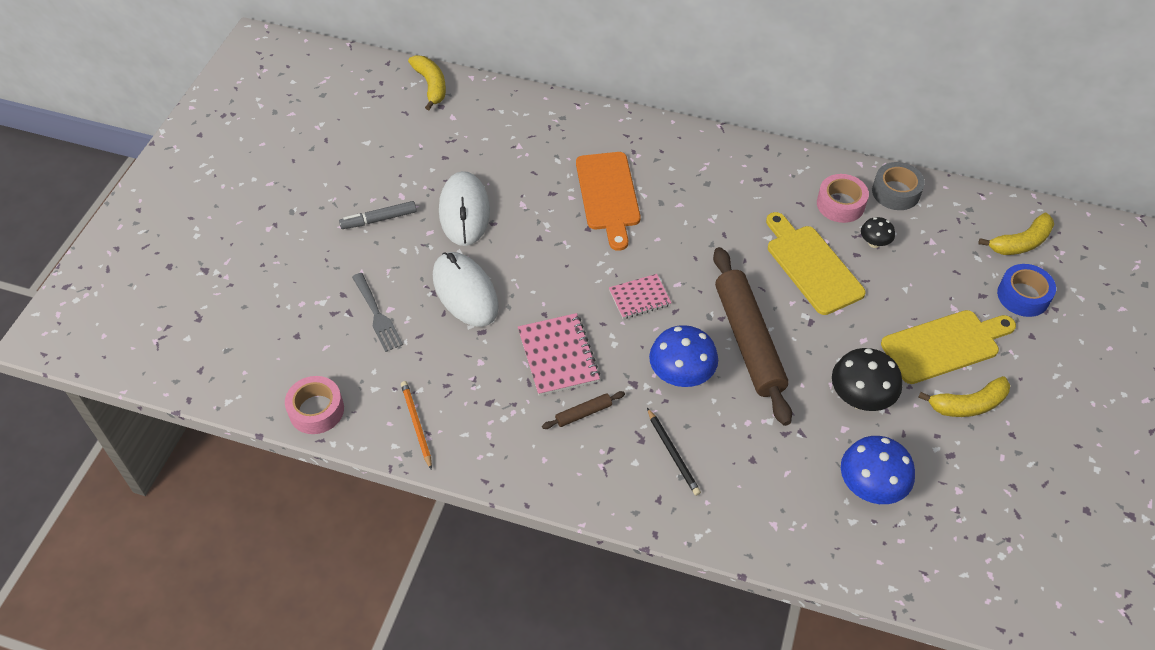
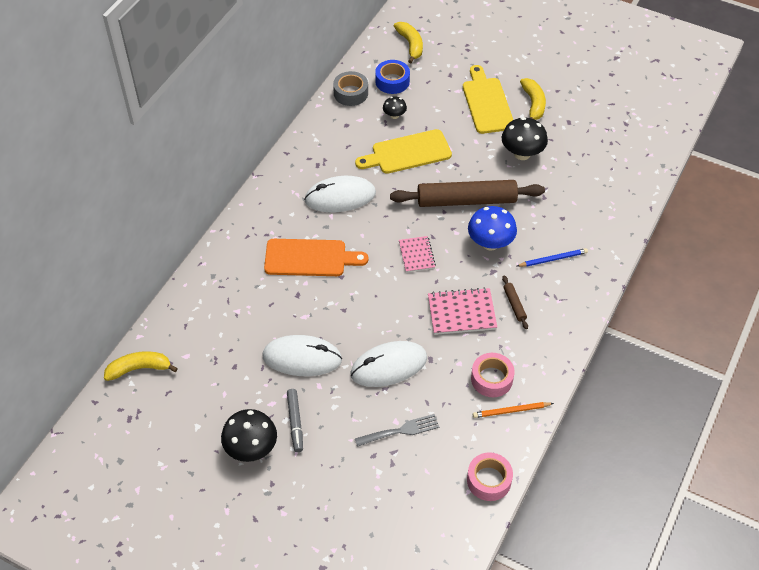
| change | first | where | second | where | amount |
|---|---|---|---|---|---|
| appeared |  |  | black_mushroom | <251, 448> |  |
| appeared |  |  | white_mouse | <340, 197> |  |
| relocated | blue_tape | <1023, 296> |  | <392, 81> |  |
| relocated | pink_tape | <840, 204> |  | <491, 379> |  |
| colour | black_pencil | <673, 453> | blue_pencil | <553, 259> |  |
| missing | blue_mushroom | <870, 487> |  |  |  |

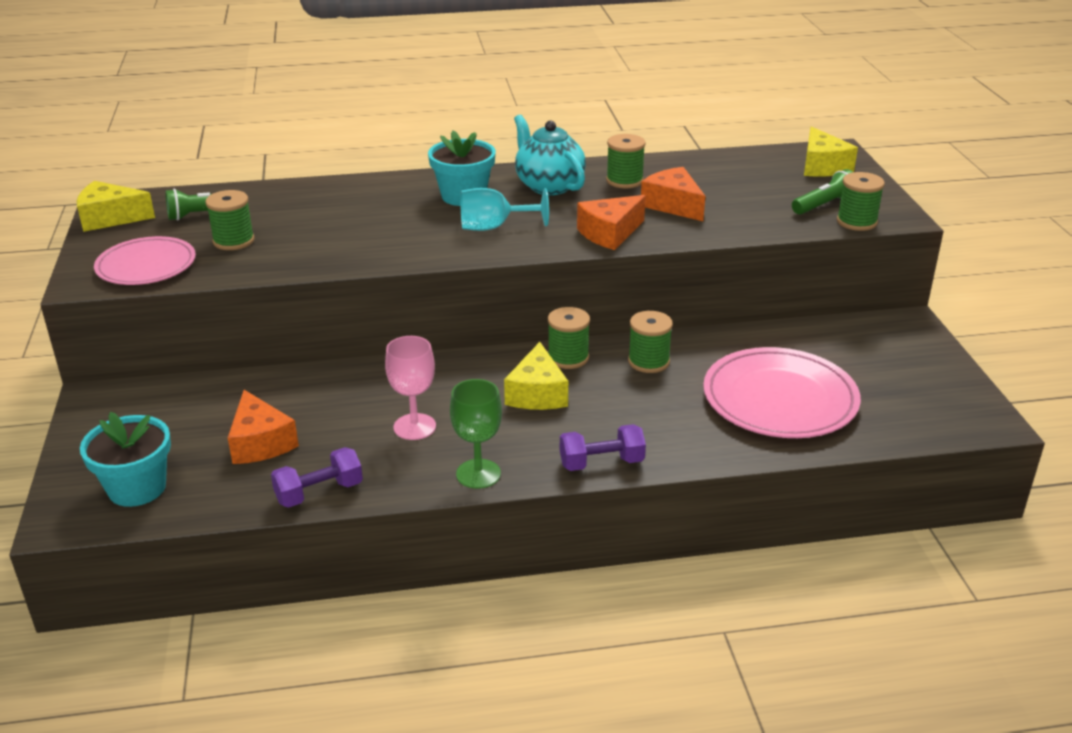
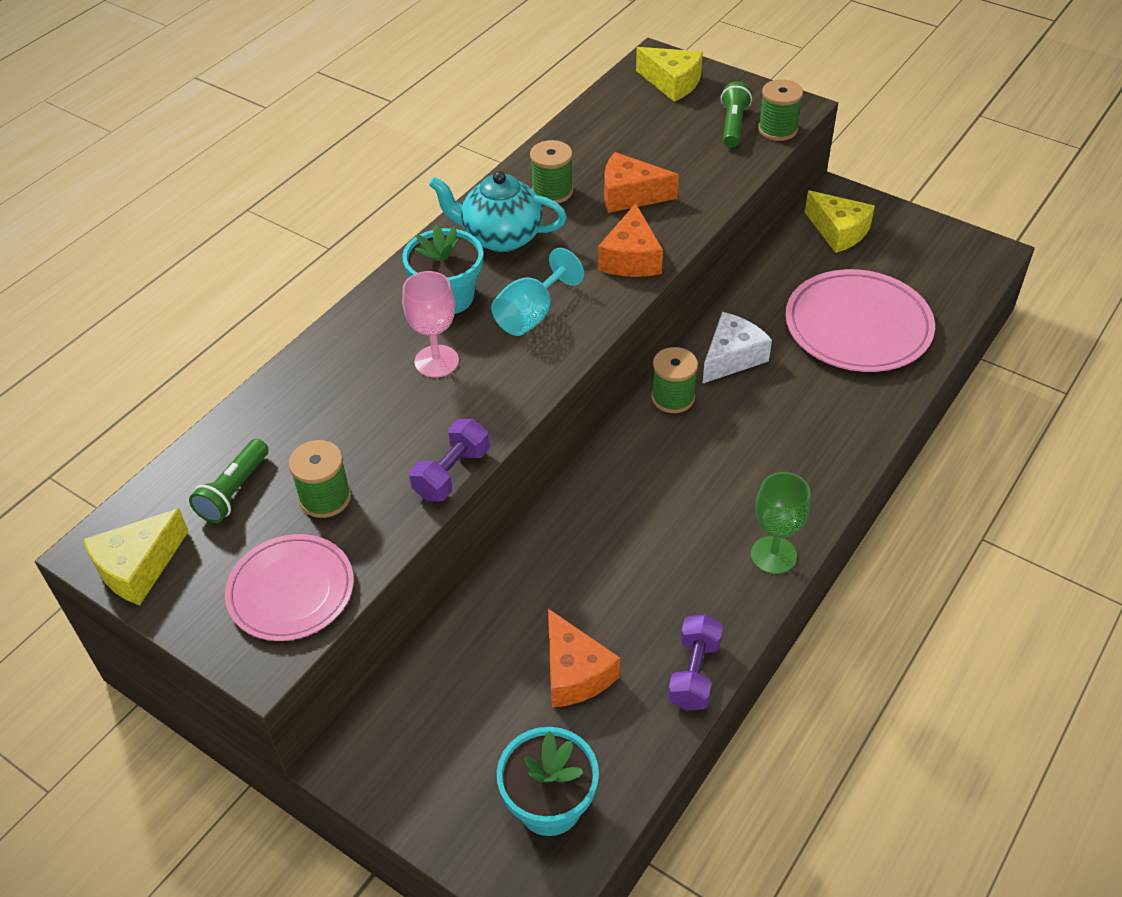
| change | first | where | second | where | amount |
|---|---|---|---|---|---|
| relocated | pink_goblet | <414, 427> |  | <436, 361> |  |
| relocated | purple_dumbbell | <601, 463> |  | <452, 473> |  |
| spun | orange_cheese | <260, 443> |  | <574, 672> | 45 degrees clockwise |
| exchanged | green_spool | <648, 361> | white_cheese | <732, 357> |  |
| relocated | yellow_cheese | <537, 393> |  | <838, 231> |  |

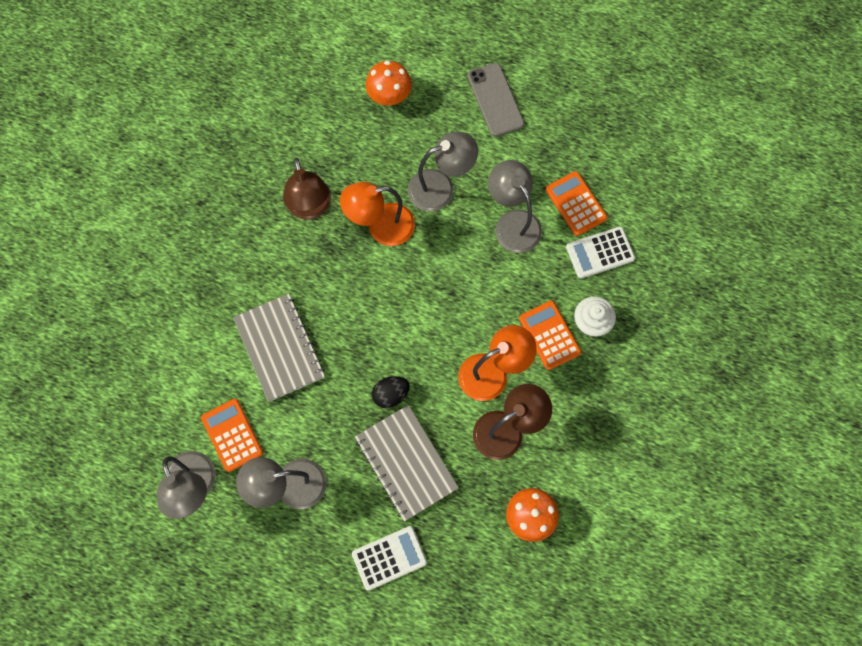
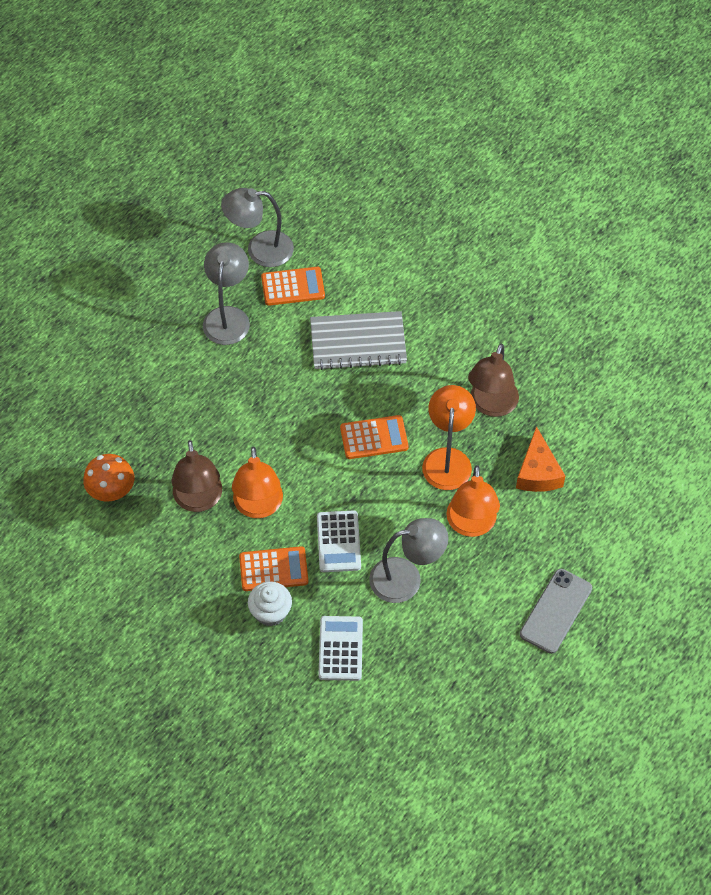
| change | first | where | second | where | amount |
|---|---|---|---|---|---|
| relocated | white_calculator | <389, 558> |  | <338, 542> |  |
| relocated | orange_calculator | <576, 204> |  | <374, 438> |  |
| colour | grey_lamp | <440, 187> | orange_lamp | <471, 525> |  |
| spun | brown_lamp | <311, 208> |  | <491, 405> | 75 degrees counterclockwise |
| appeared |  |  | orange_cheese | <538, 472> |  |
| spun | grey_phone | <495, 100> |  | <556, 611> | 60 degrees counterclockwise |
| missing | grey_notebook | <406, 463> |  |  |  |
| missing | orange_mushroom | <389, 96> |  |  |  |
| missing | black_egg | <391, 394> |  |  |  |

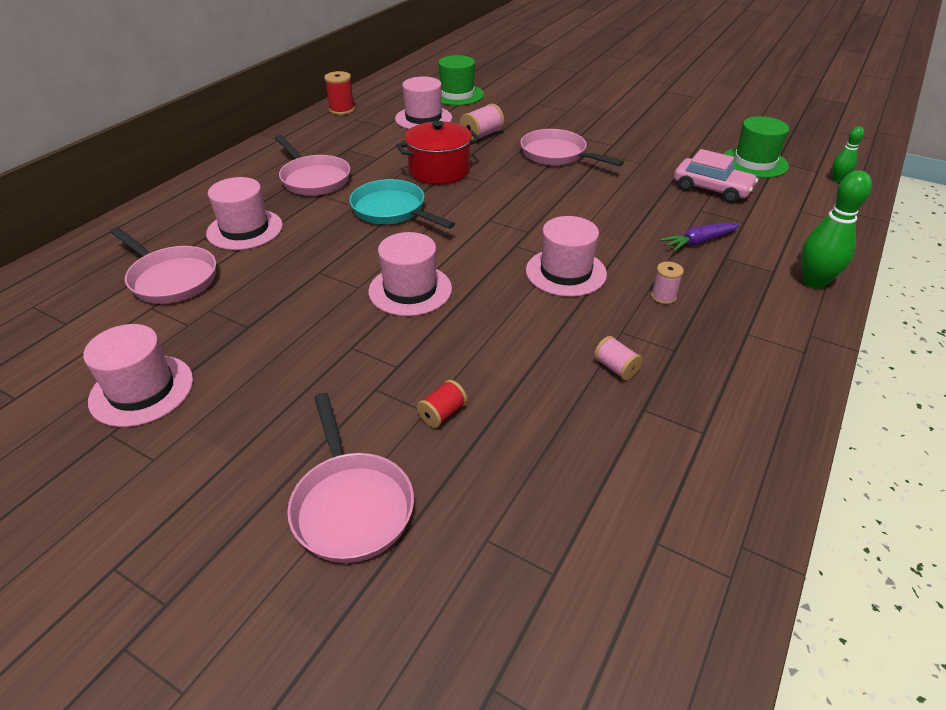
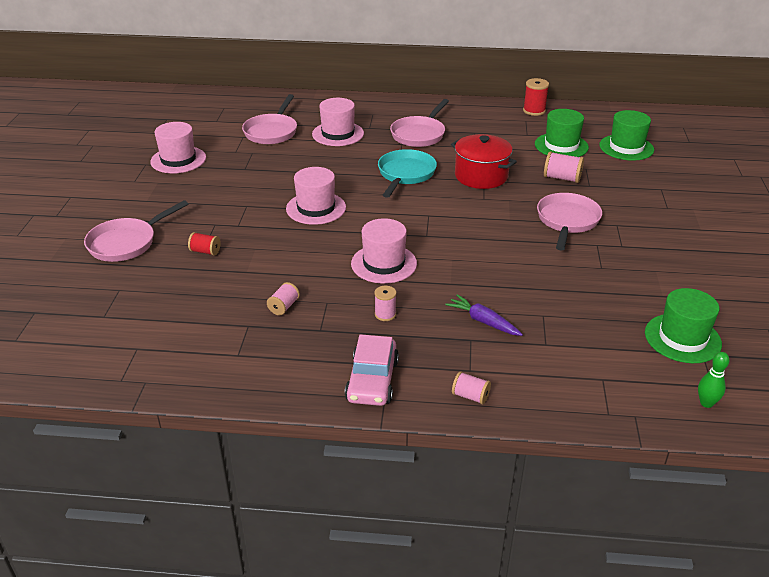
| change | first | where | second | where | amount |
|---|---|---|---|---|---|
| relocated | pink_car | <711, 189> |  | <372, 380> |  |
| exchanged | green_bowling_pin | <814, 282> | pink_spool | <470, 396> |  |
| colour | pink_hat | <423, 118> | green_hat | <561, 146> |  |

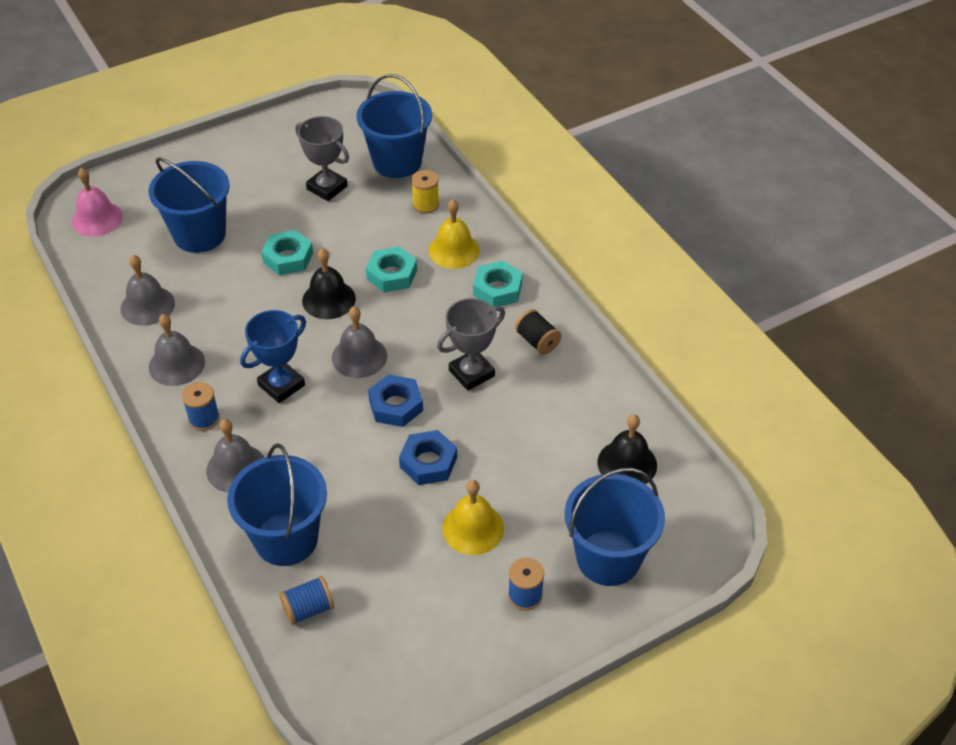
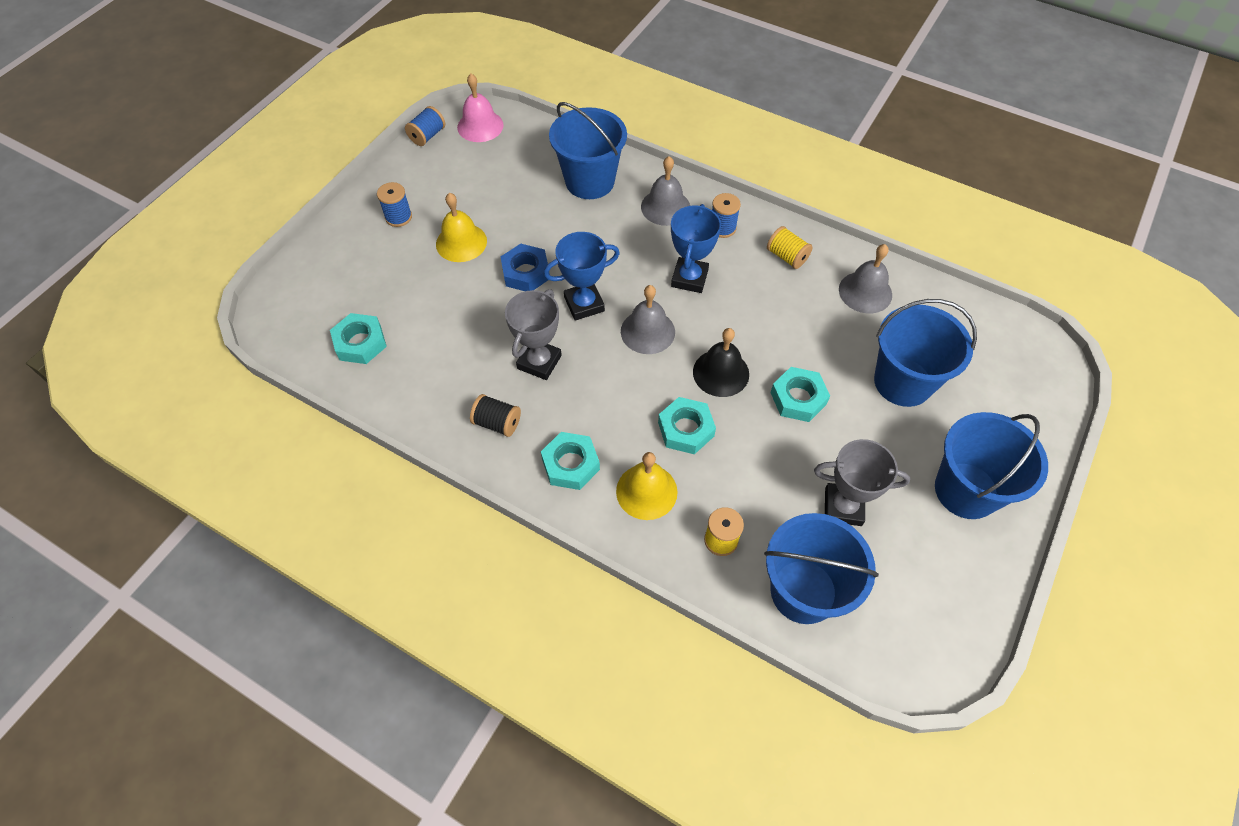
| change | first | where | second | where | amount |
|---|---|---|---|---|---|
| exchanged | black_bell | <627, 464> | turquoise_nut | <360, 343> |  |
| relocated | blue_spool | <308, 609> |  | <427, 136> |  |
| relocated | pink_bell | <97, 219> |  | <480, 126> |  |
| exchanged | blue_nut | <396, 405> | blue_trophy | <584, 304> |  |
| exchanged | grey_bell | <176, 364> | yellow_spool | <787, 257> |  |
| relocated | blue_bucket | <608, 558> |  | <966, 490> |  |

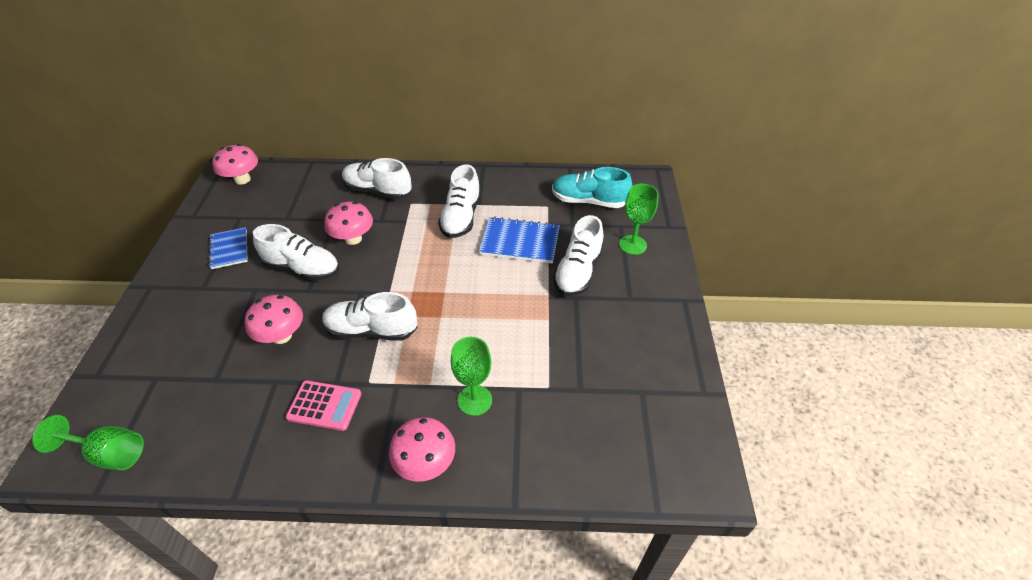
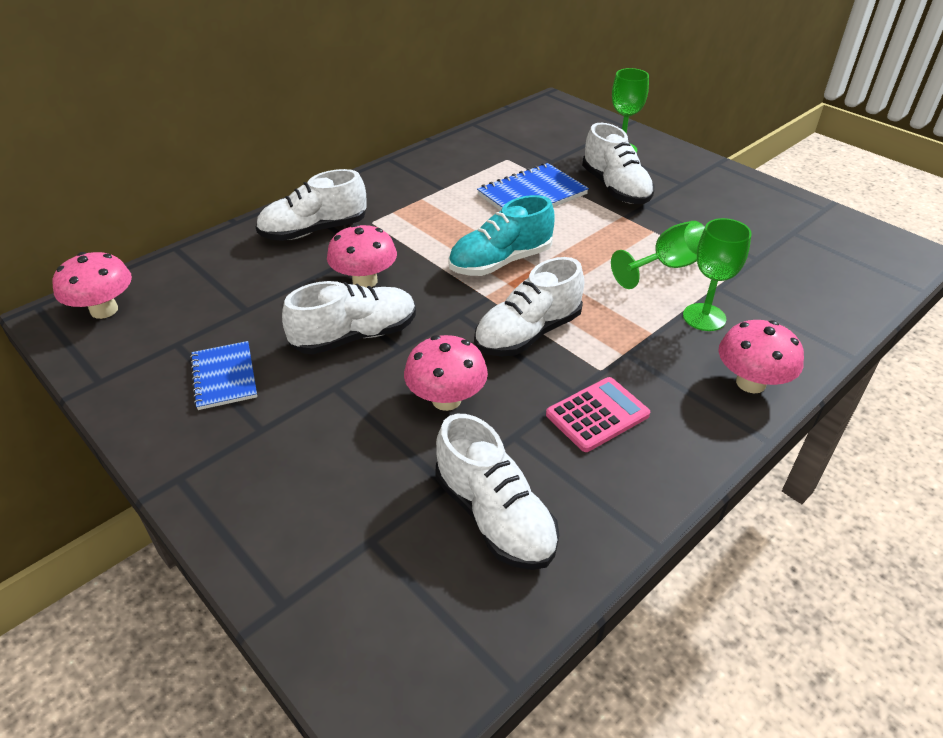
| change | first | where | second | where | amount |
|---|---|---|---|---|---|
| spun | blue_notebook | <229, 249> |  | <224, 377> | 45 degrees clockwise |
| relocated | white_shoe | <461, 217> |  | <494, 516> |  |
| relocated | turquoise_shoe | <589, 201> |  | <500, 262> |  |
| relocated | green_goblet | <110, 453> |  | <667, 267> |  |

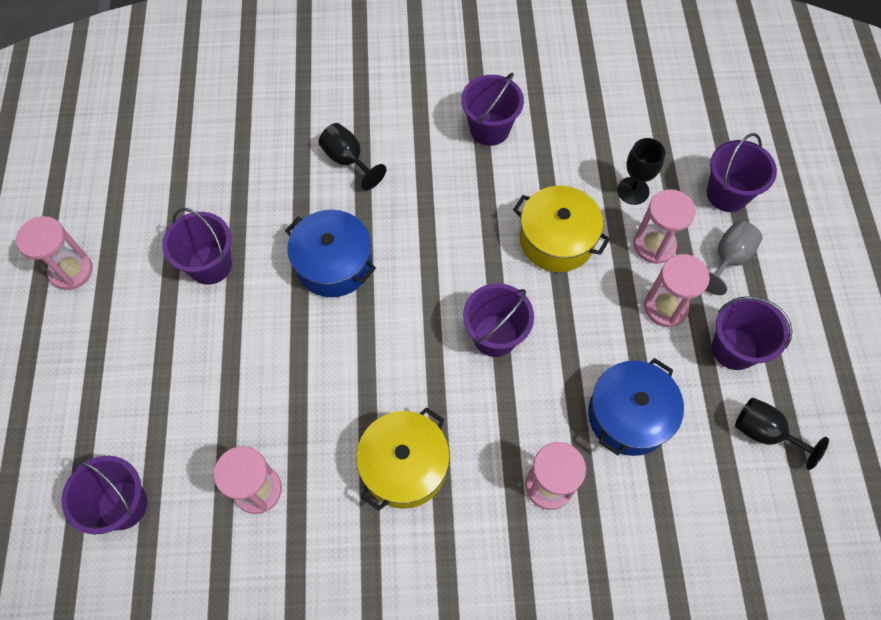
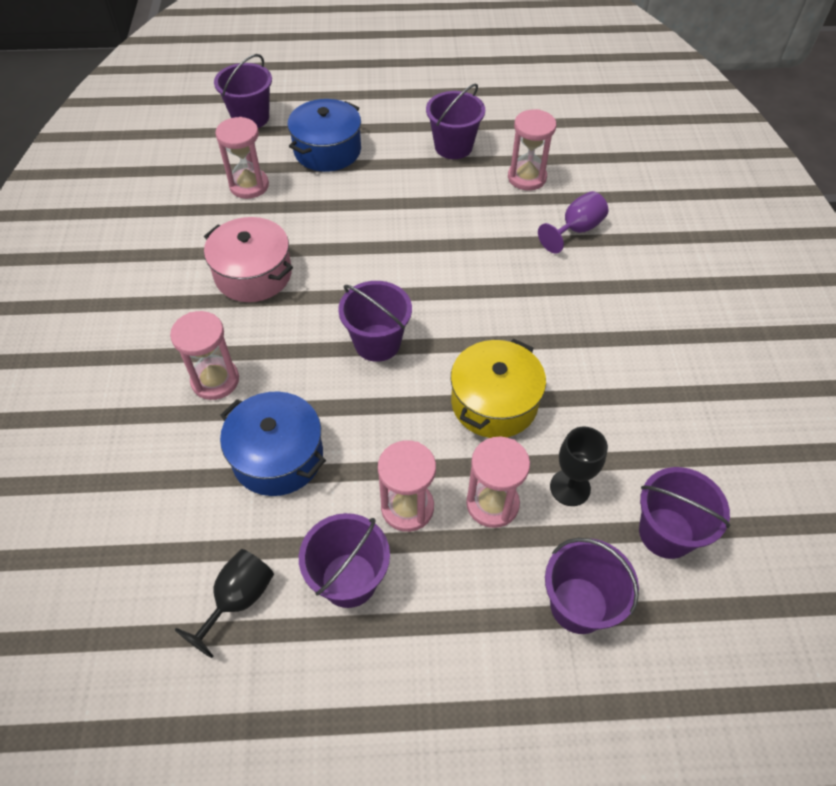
| change | first | where | second | where | amount |
|---|---|---|---|---|---|
| colour | yellow_pot | <404, 466> | pink_pot | <253, 274> |  |
| relocated | blue_pot | <333, 264> |  | <327, 150> |  |
| relocated | pink_hourglass | <71, 271> |  | <527, 177> |  |
| colour | black_goblet | <348, 160> | purple_goblet | <576, 230> |  |
| relocated | purple_bucket | <489, 129> |  | <666, 533> |  |
| missing | grey_goblet | <728, 259> |  |  |  |

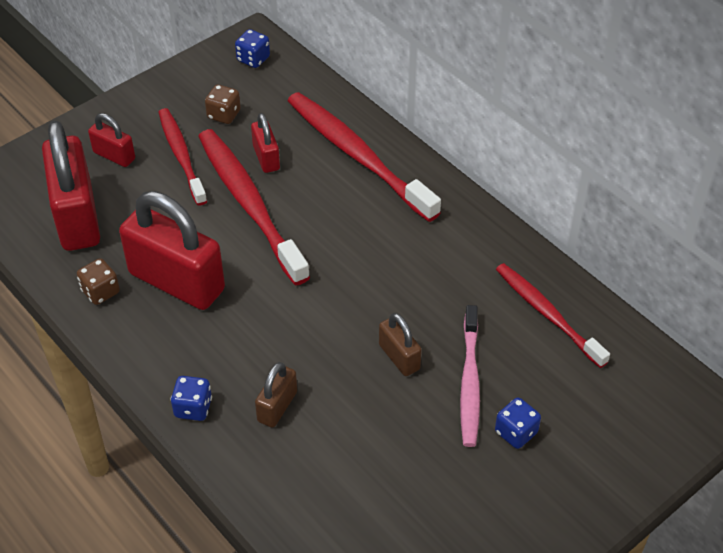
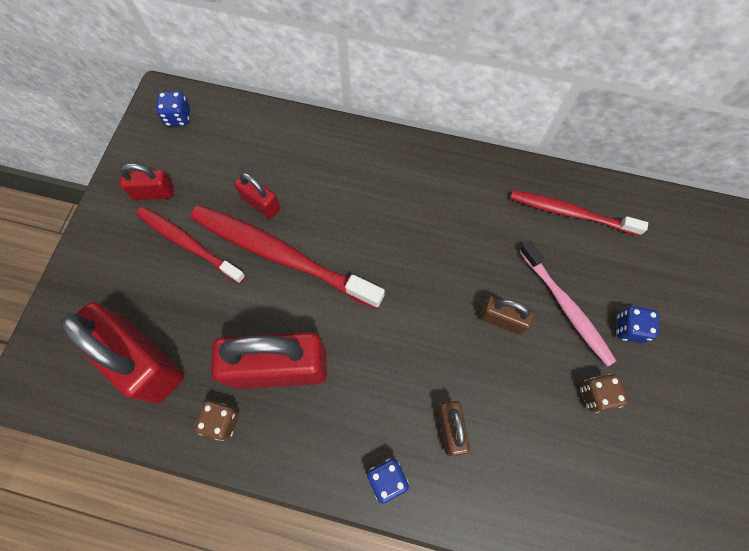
| change | first | where | second | where | amount |
|---|---|---|---|---|---|
| relocated | red_padlock | <114, 155> |  | <154, 193> |  |
| relocated | brown_dice | <224, 115> |  | <596, 394> |  |
| missing | red_toothbrush | <357, 155> |  |  |  |

